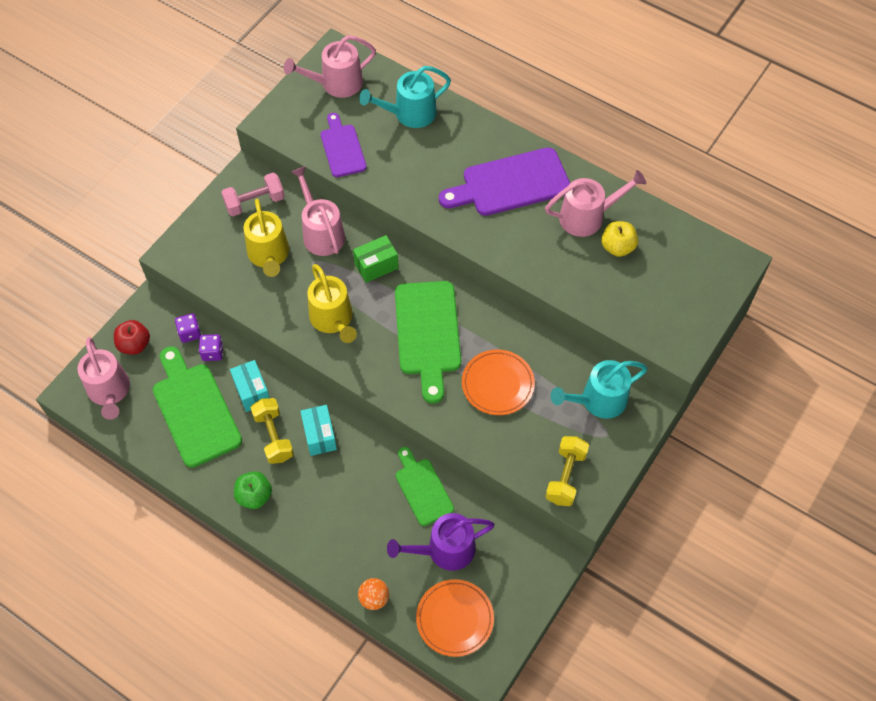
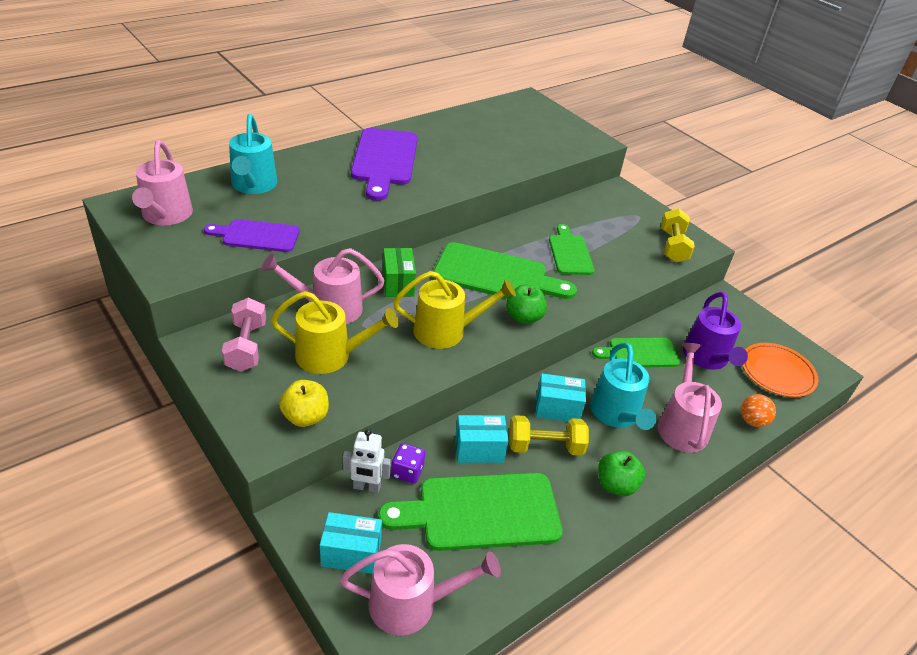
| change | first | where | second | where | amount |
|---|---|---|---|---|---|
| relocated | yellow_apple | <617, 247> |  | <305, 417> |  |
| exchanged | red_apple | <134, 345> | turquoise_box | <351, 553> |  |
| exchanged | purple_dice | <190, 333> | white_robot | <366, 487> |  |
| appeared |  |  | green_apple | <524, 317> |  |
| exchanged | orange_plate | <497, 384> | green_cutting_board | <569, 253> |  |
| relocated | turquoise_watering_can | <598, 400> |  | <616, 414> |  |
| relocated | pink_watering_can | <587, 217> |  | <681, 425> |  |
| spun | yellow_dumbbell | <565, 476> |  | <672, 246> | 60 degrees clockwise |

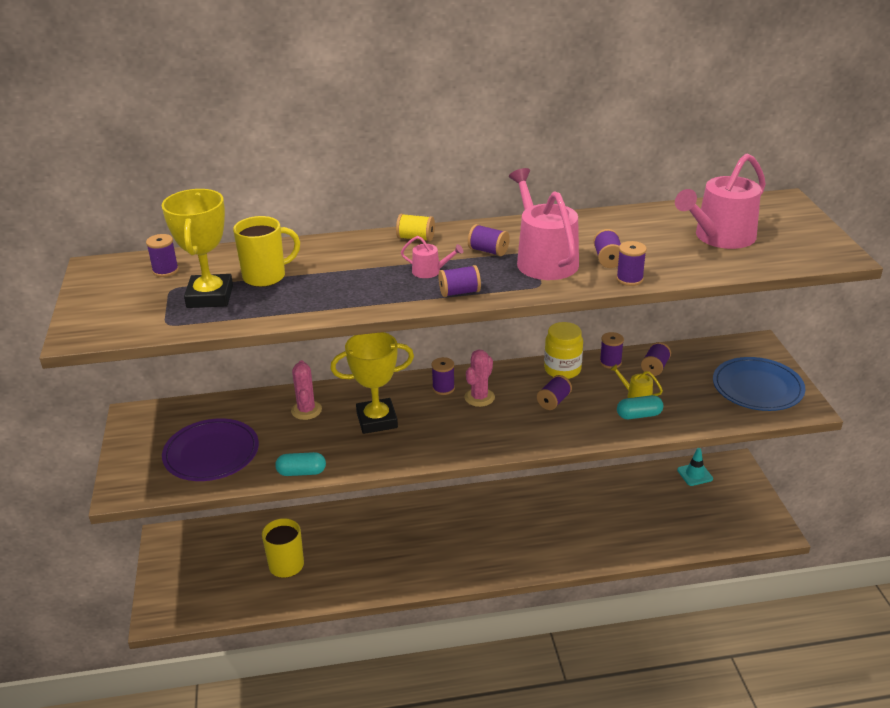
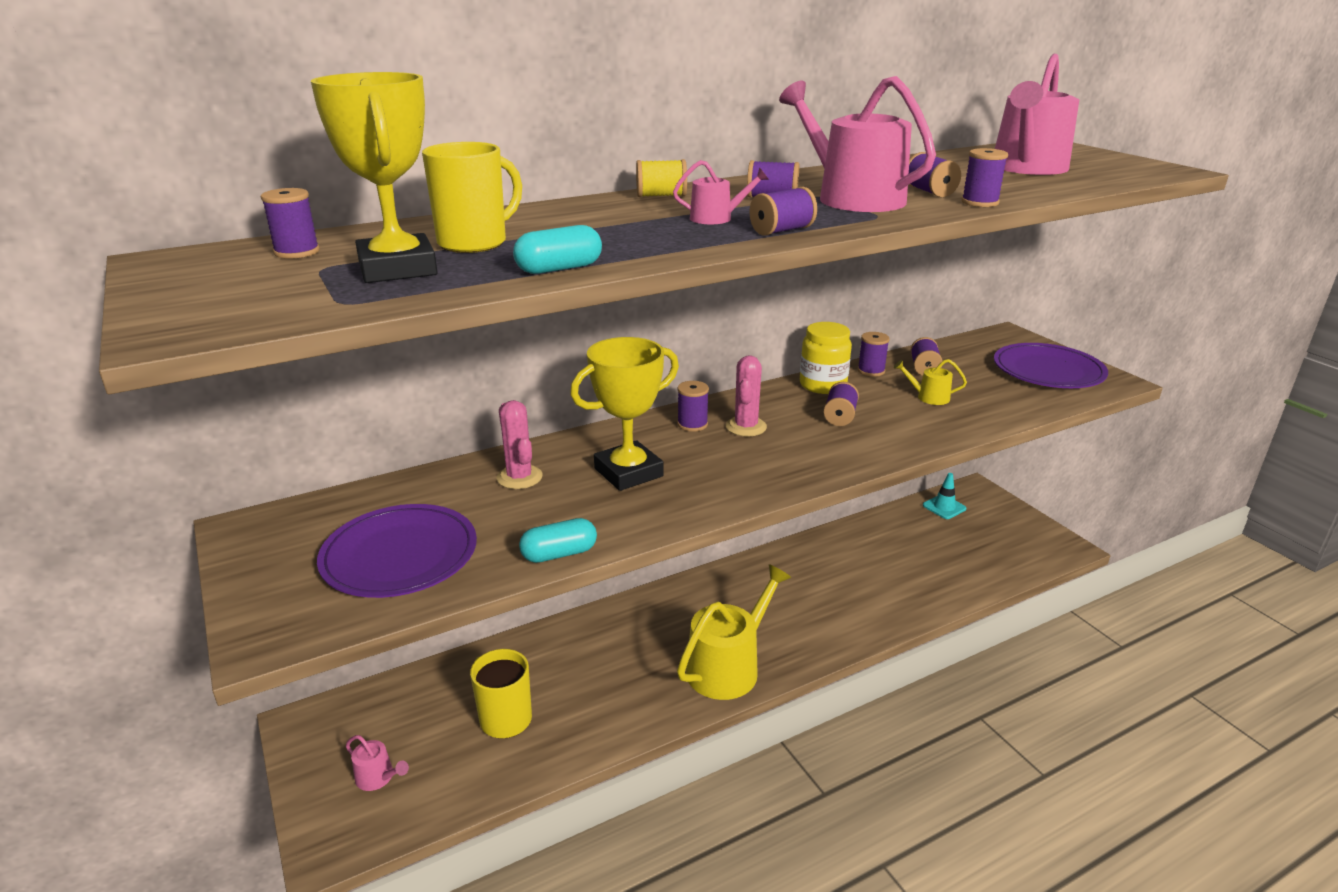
| change | first | where | second | where | amount |
|---|---|---|---|---|---|
| appeared |  |  | pink_watering_can | <378, 777> |  |
| relocated | turquoise_capsule | <639, 415> |  | <559, 269> |  |
| appeared |  |  | yellow_watering_can | <728, 667> |  |
| colour | blue_plate | <757, 387> | purple_plate | <1048, 370> |  |

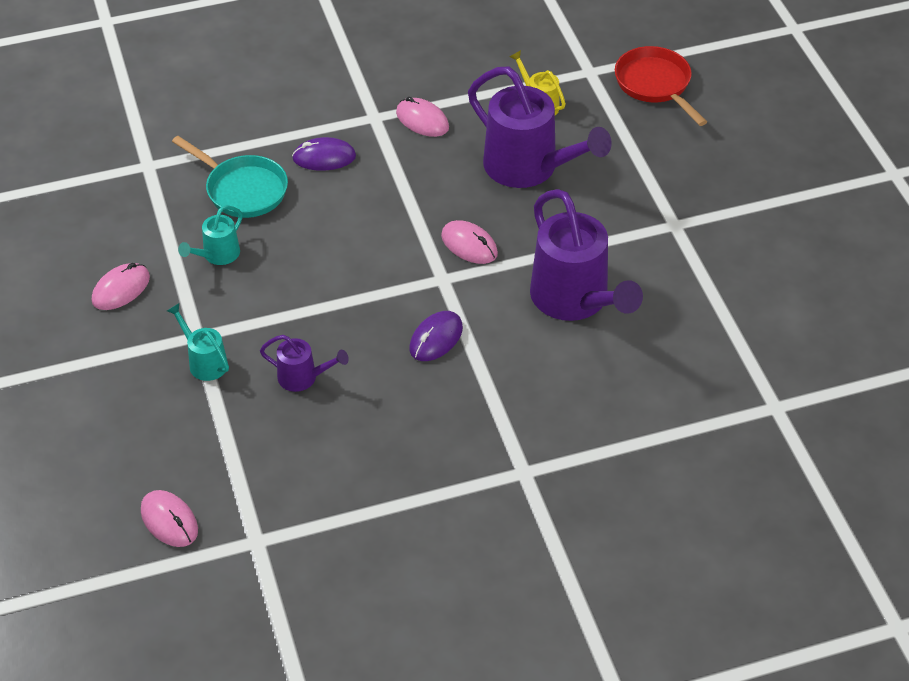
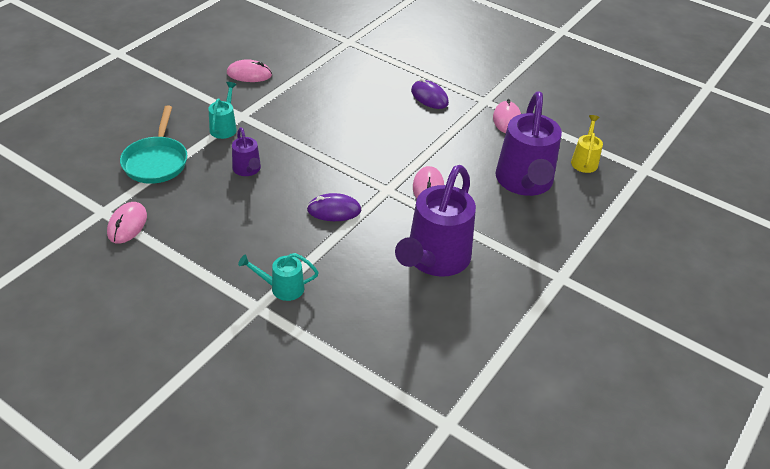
| change | first | where | second | where | amount |
|---|---|---|---|---|---|
| relocated | pink_mouse | <169, 521> |  | <127, 225> |  |
| relocated | turquoise_pan | <242, 189> |  | <156, 161> |  |
| relocated | turquoise_watering_can | <217, 255> |  | <281, 288> |  |
| missing | red_pan | <655, 85> |  |  |  |

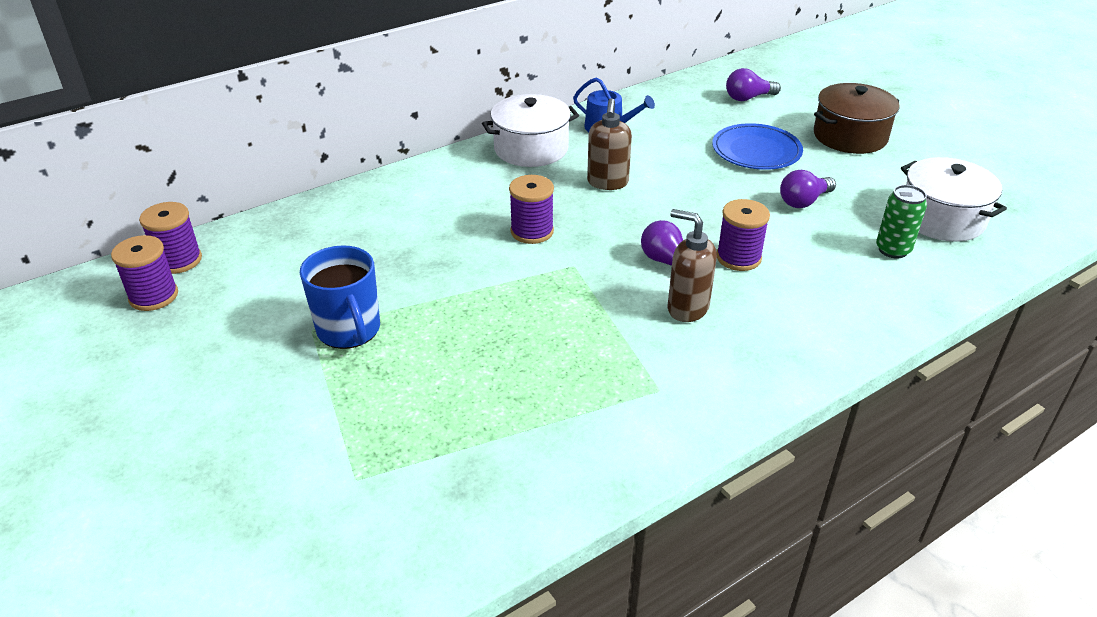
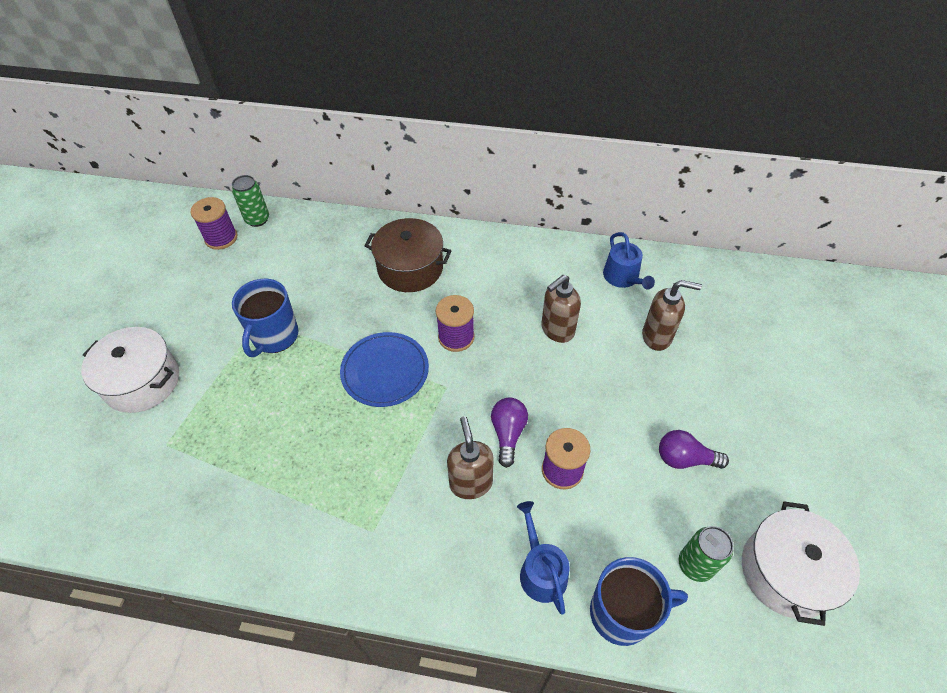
| change | first | where | second | where | amount |
|---|---|---|---|---|---|
| relocated | white_pot | <531, 149> |  | <142, 381> |  |
| exchanged | purple_spool | <178, 260> | green_can | <257, 219> |  |
| relocated | blue_plate | <756, 151> |  | <385, 371> |  |
| relocated | brown_pot | <850, 136> |  | <410, 268> |  |
| appeared |  |  | blue_watering_can | <541, 570> |  |
| appeared |  |  | blue_mug | <622, 613> |  |
| appeared |  |  | brown_soap_dispenser | <657, 337> |  |
| missing | purple_light_bulb | <748, 98> |  |  |  |

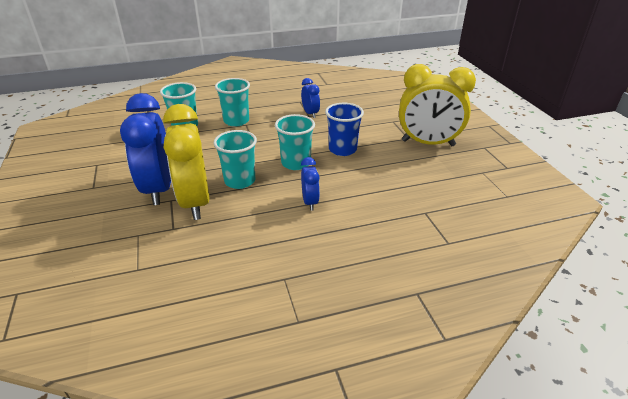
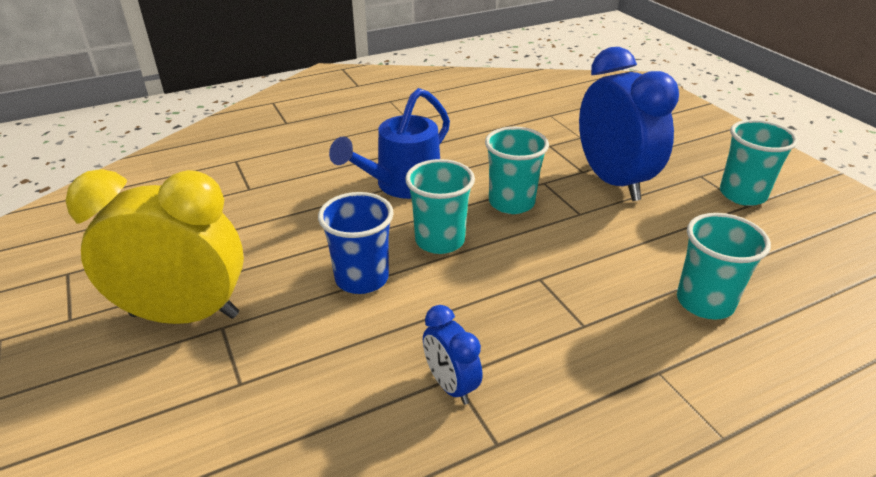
| change | first | where | second | where | amount |
|---|---|---|---|---|---|
| exchanged | blue_clock | <310, 202> | blue_watering_can | <401, 185> |  |
| relocated | turquoise_cup | <236, 121> |  | <742, 195> |  |
| missing | yellow_clock | <195, 202> |  |  |  |

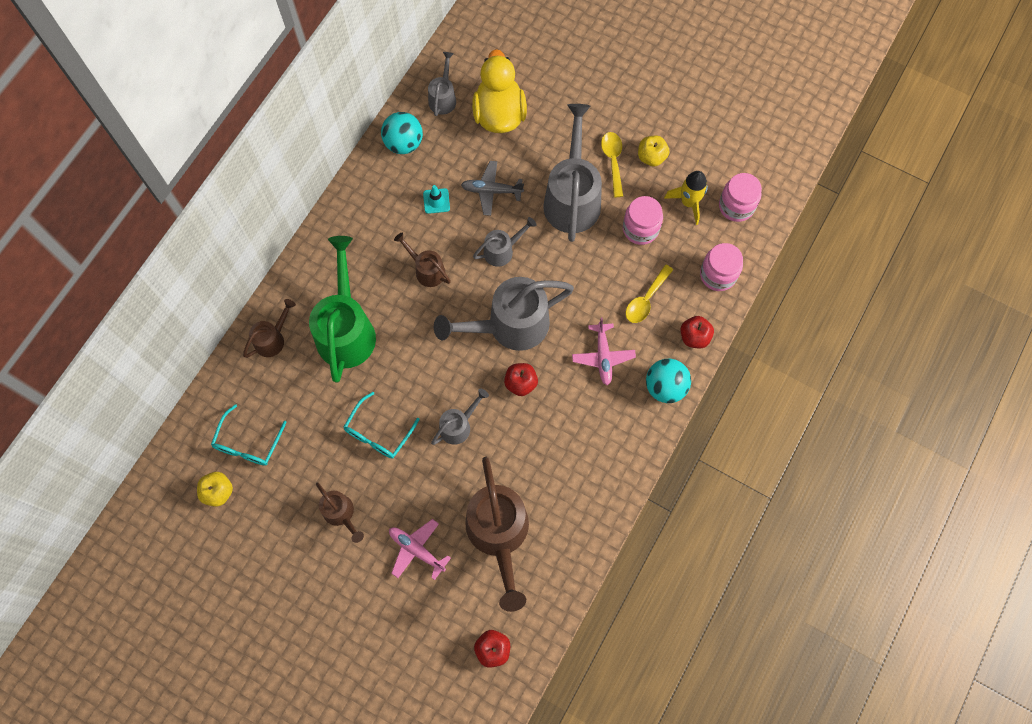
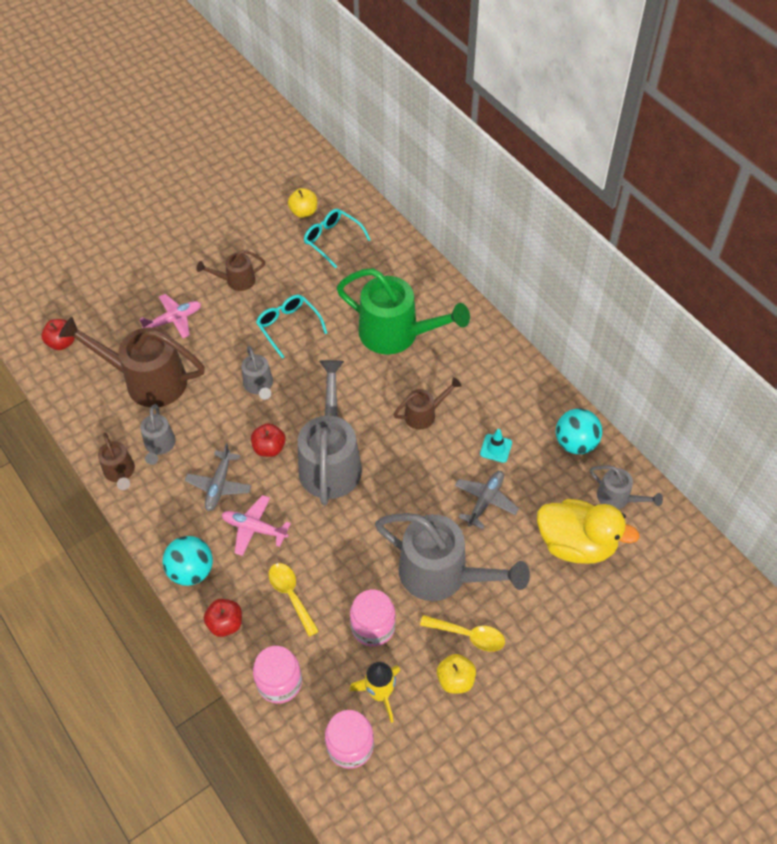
| change | first | where | second | where | amount |
|---|---|---|---|---|---|
| relocated | brown_watering_can | <273, 338> |  | <120, 473> |  |
| relocated | grey_watering_can | <502, 250> |  | <159, 446> |  |
| appeared |  |  | grey_plane | <219, 485> |  |

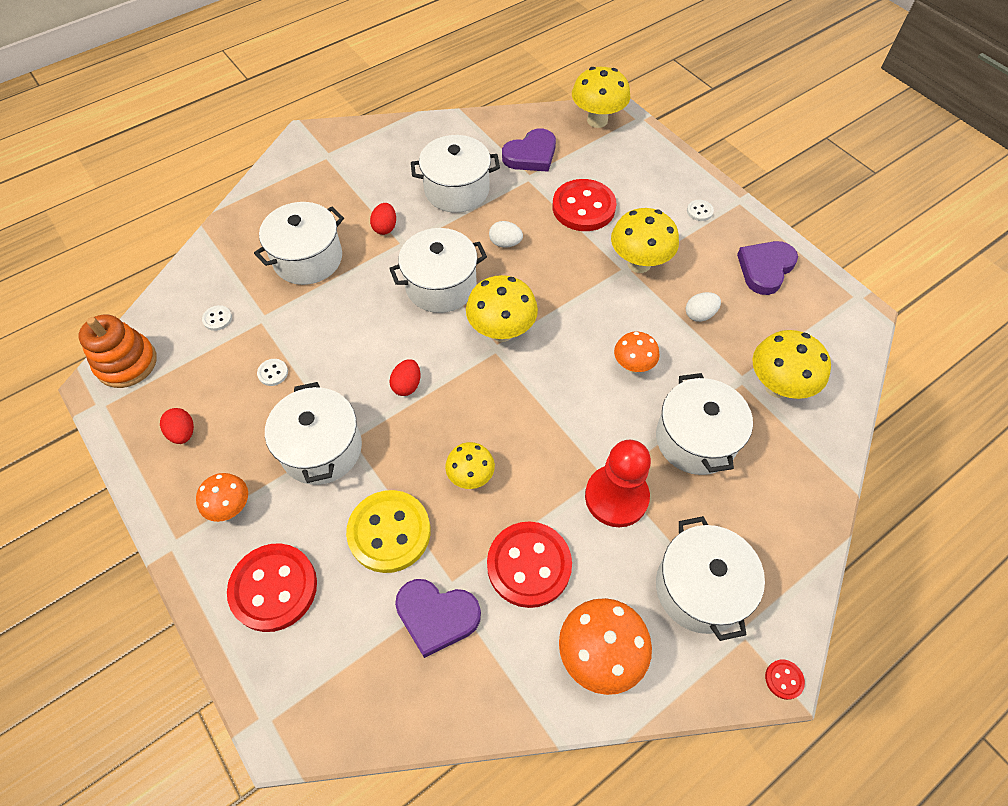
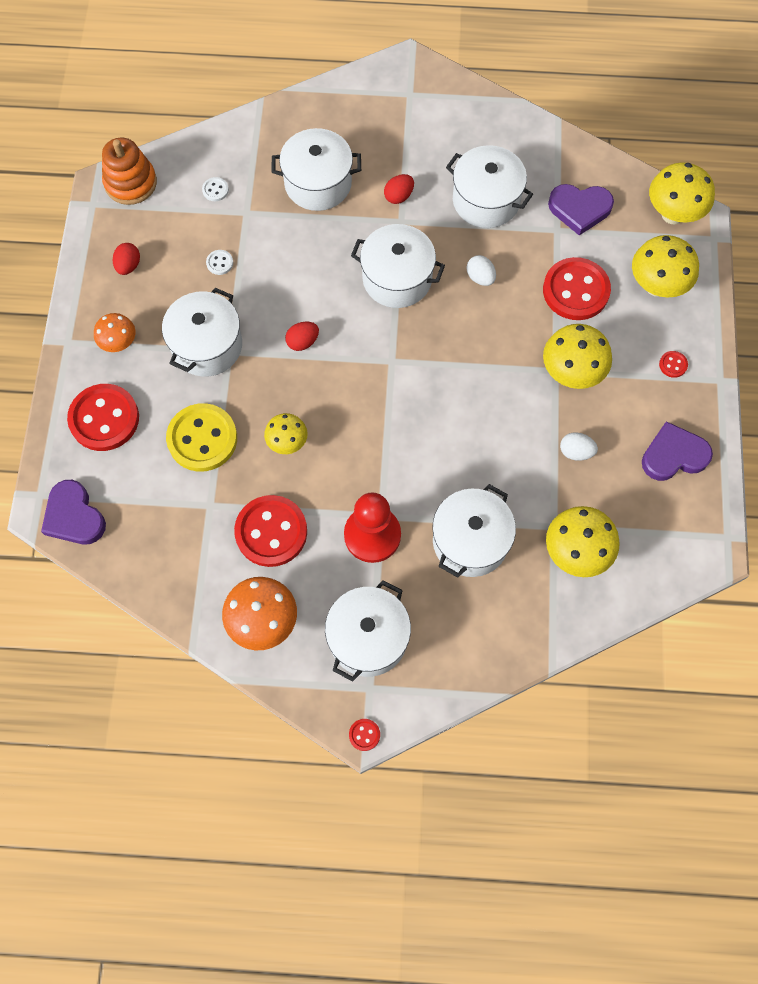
| change | first | where | second | where | amount |
|---|---|---|---|---|---|
| relocated | purple_heart | <436, 616> |  | <74, 516> |  |
| relocated | yellow_mushroom | <501, 331> |  | <656, 286> |  |
| colour | white_button | <699, 211> | red_button | <673, 365> |  |
| missing | orange_mushroom | <633, 366> |  |  |  |

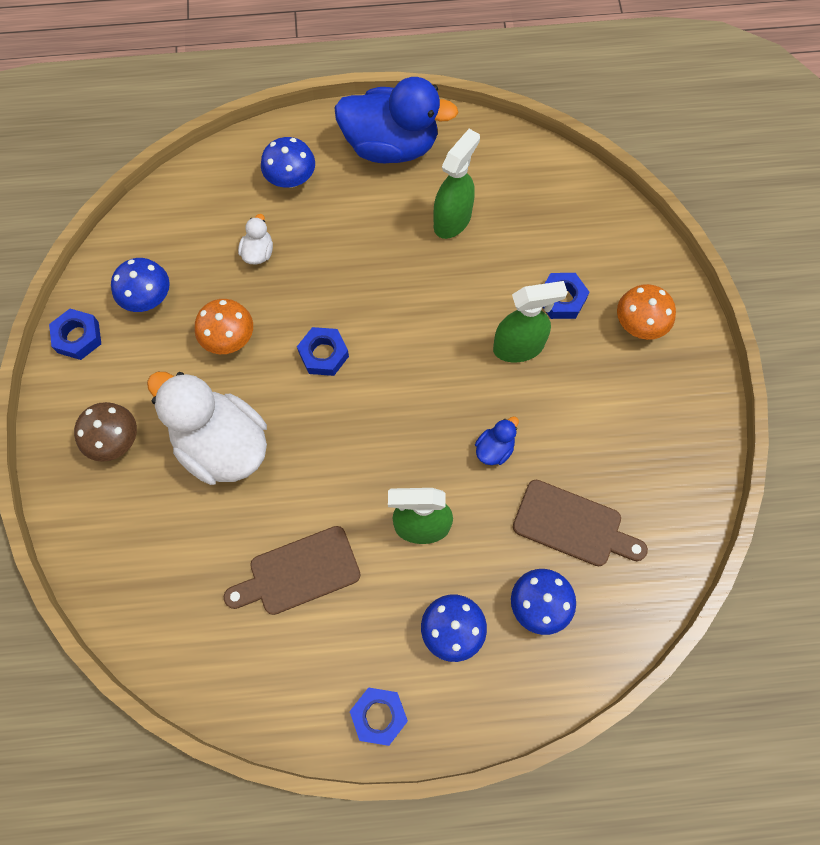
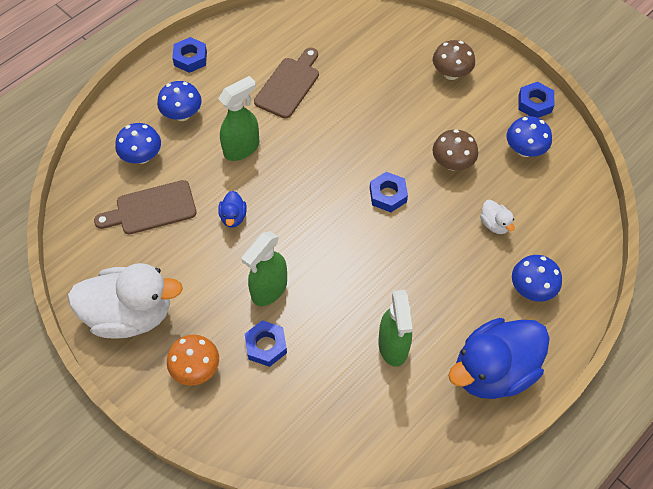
| change | first | where | second | where | amount |
|---|---|---|---|---|---|
| relocated | white_duck | <222, 445> |  | <131, 314> |  |
| colour | orange_mushroom | <229, 338> | brown_mushroom | <452, 163> |  |

